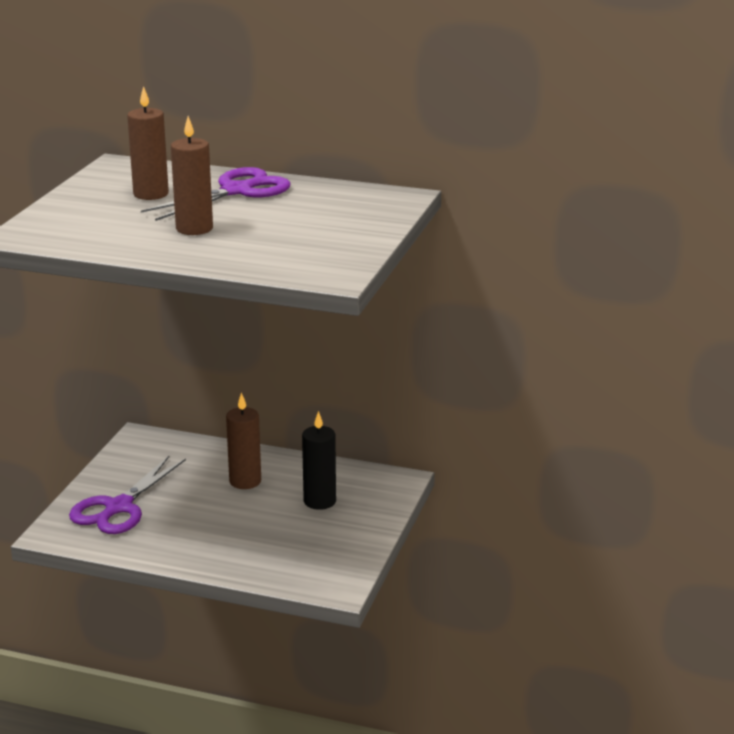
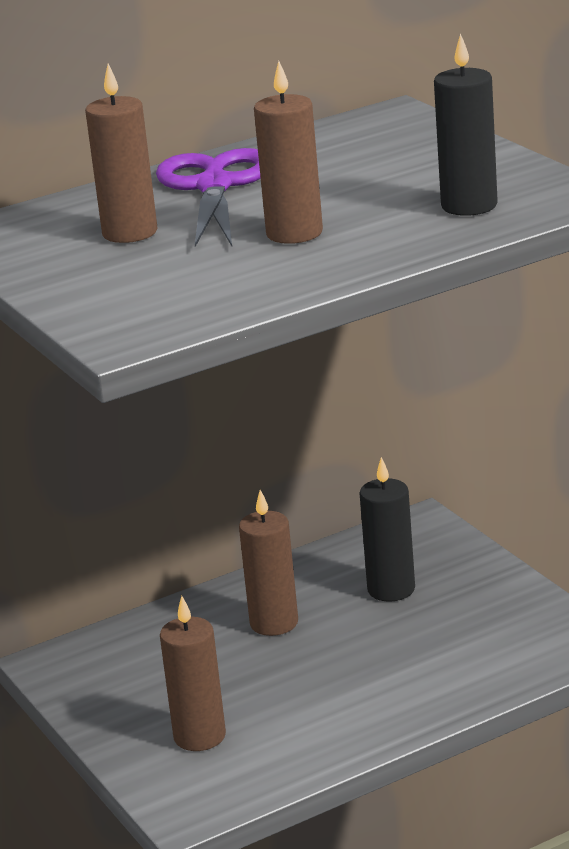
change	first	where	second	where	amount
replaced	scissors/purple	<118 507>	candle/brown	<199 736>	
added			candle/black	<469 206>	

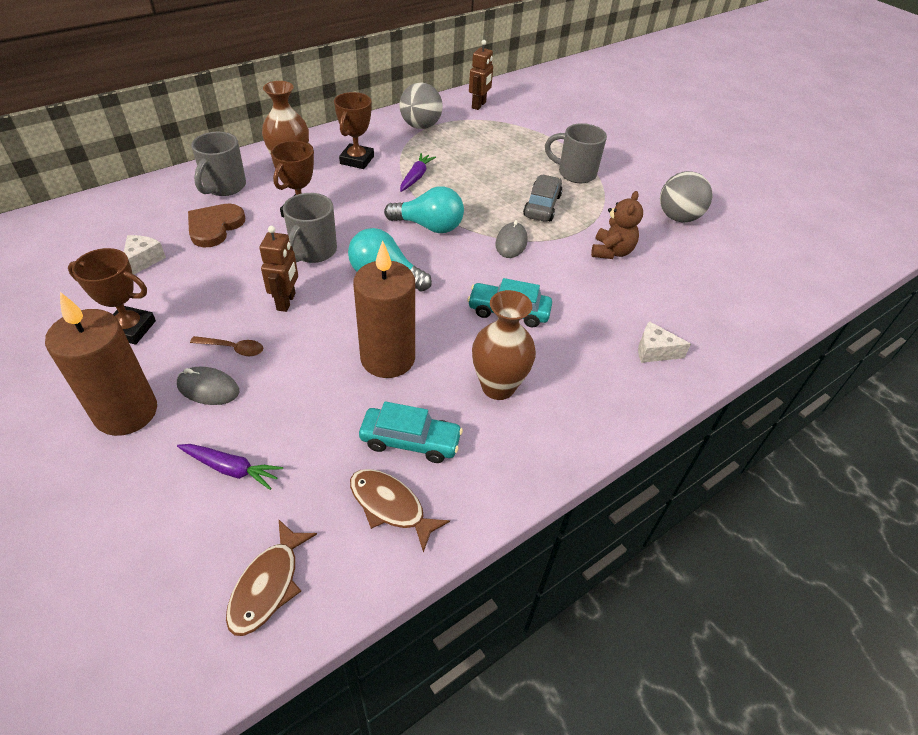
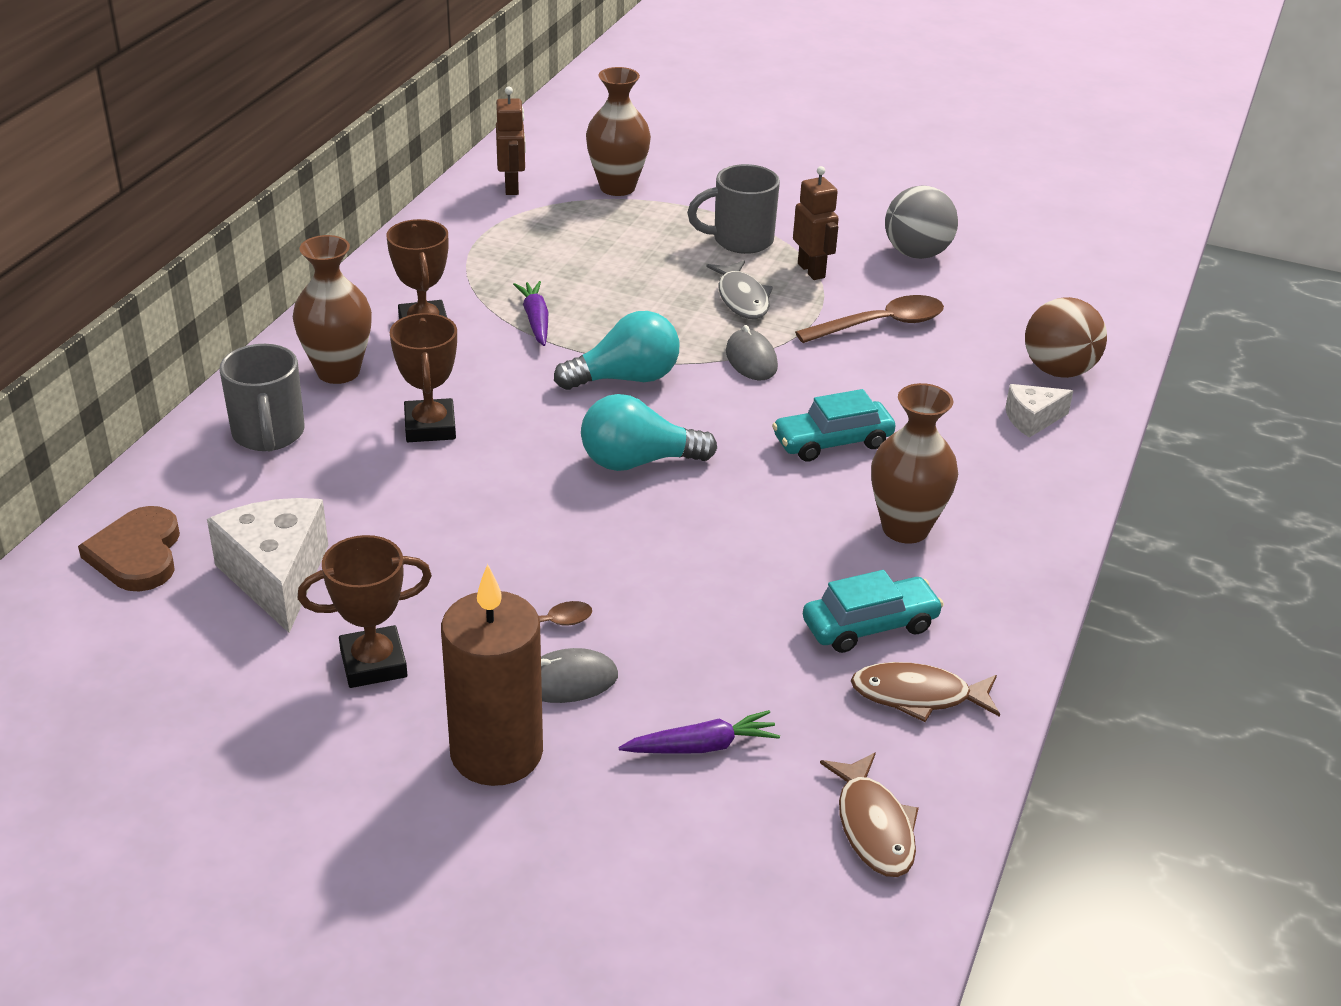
change	first	where	second	where	amount
resized	cheese/white	<143 260>		<276 577>	x1.84
moved	heart/brown	<215 227>		<137 554>	
moved	robot/brown	<286 302>		<811 270>	
removed	mug/grey	<313 251>			
removed	candle/brown	<388 358>			
removed	ball/grey	<420 126>			
replaced	car/grey	<542 206>	fish/grey	<742 298>	
replaced	teddy bear/brown	<611 252>	spoon/brown	<880 325>	
added			vase/brown	<617 187>	
added			ball/brown	<1058 370>	

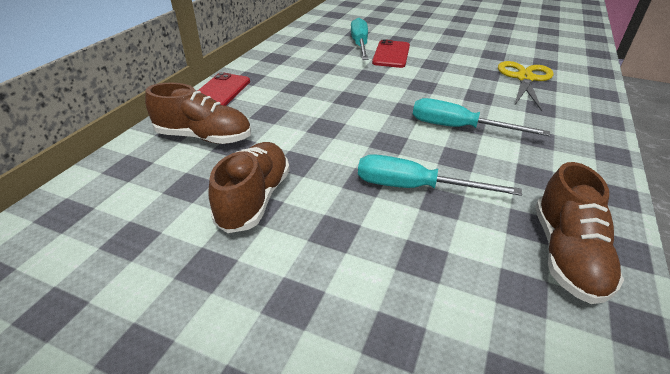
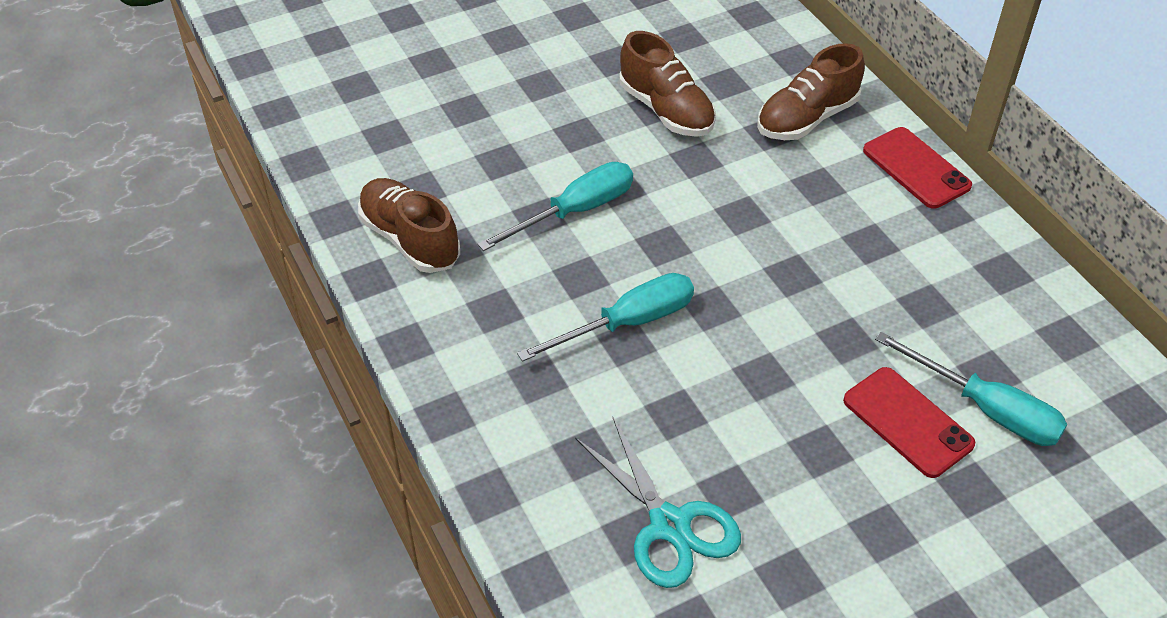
change	first	where	second	where	amount
recoloured	scissors/yellow	<524 78>	scissors/turquoise	<669 525>	

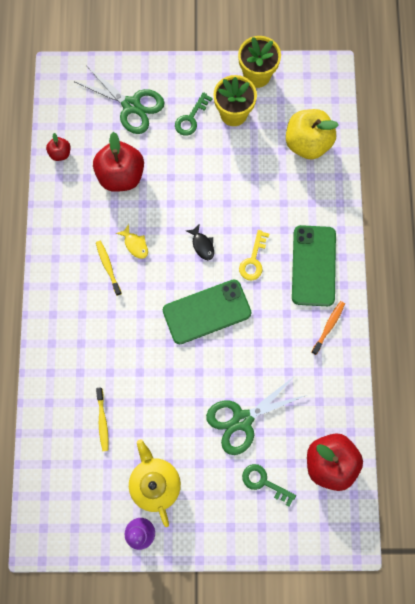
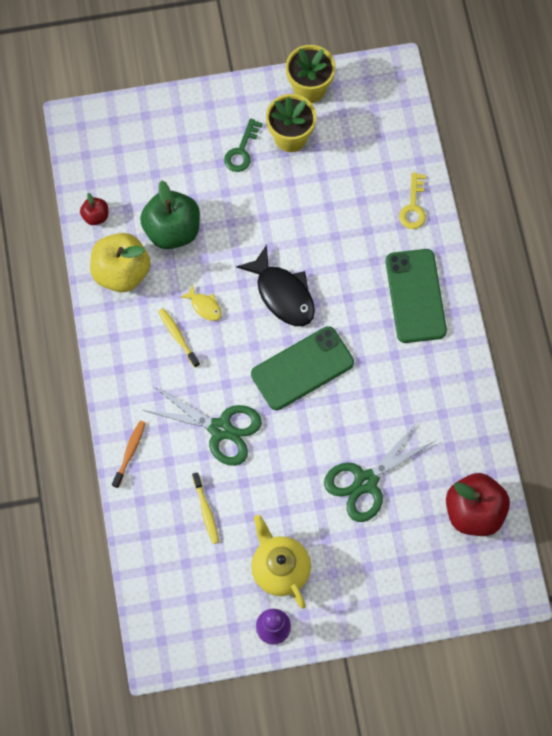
change	first	where	second	where	amount
moved	scissors/green	<131 105>		<220 429>	
recoloured	apple/red	<121 175>	apple/green	<172 230>	
resized	fish/black	<202 245>		<283 294>	x2.03
moved	key/yellow	<253 260>		<413 206>	
removed	key/green	<264 482>			
moved	apple/yellow	<307 143>		<122 272>	
moved	toothbrush/orange	<328 326>		<130 452>	

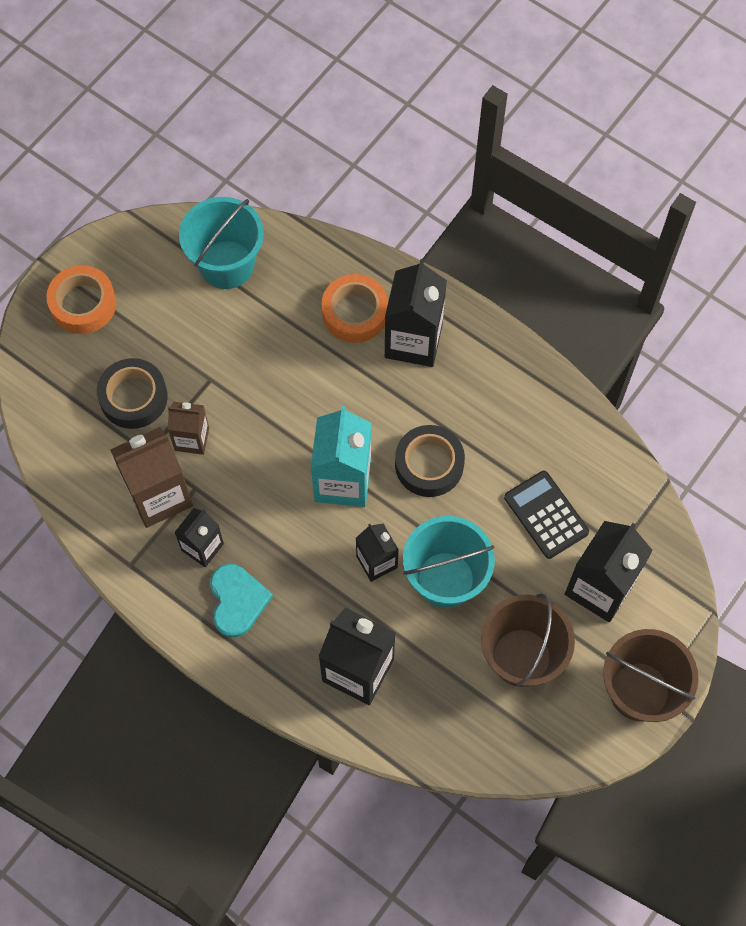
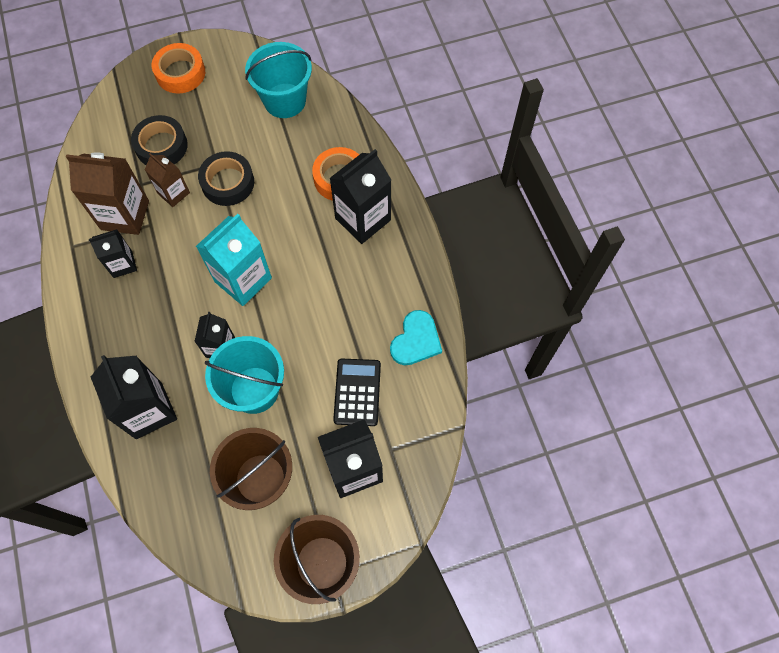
change	first	where	second	where	amount
moved	heart/turquoise	<237 600>		<416 340>	
moved	tape/black	<429 464>		<228 183>	

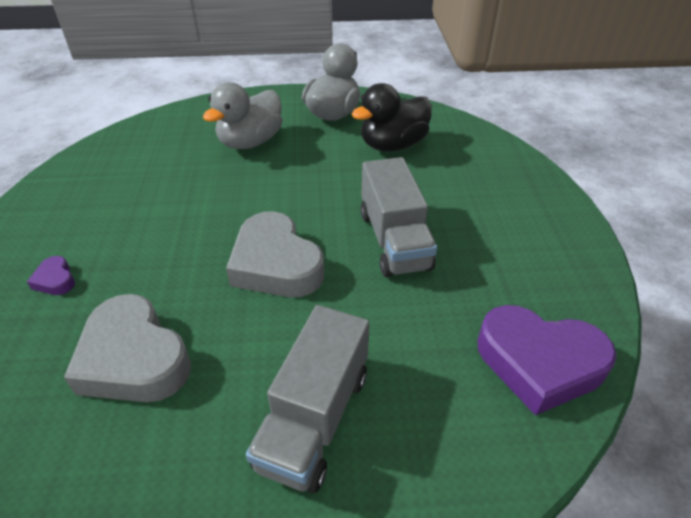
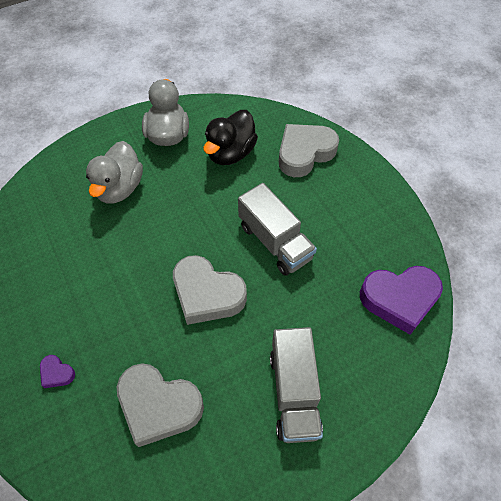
change	first	where	second	where	amount
added			heart/grey	<304 153>	

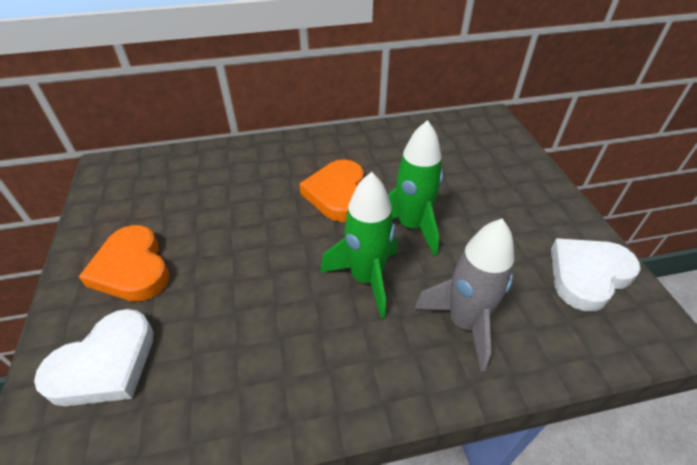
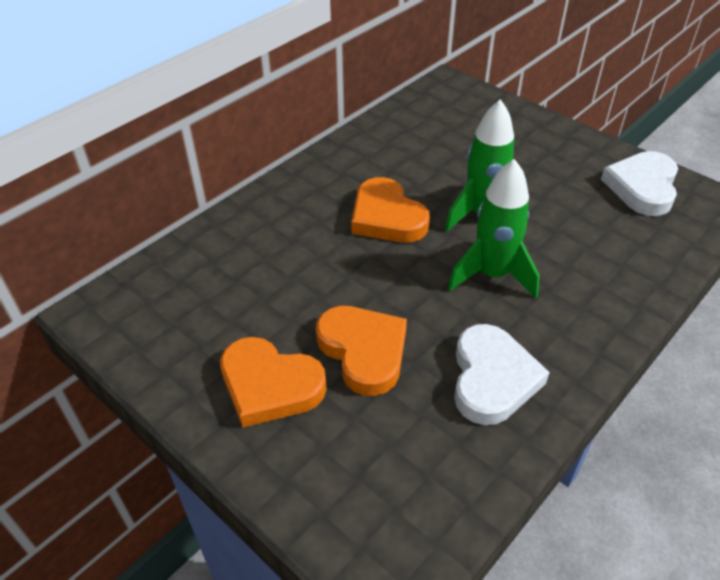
change	first	where	second	where	amount
moved	heart/white	<105 364>		<492 379>	
removed	rocket/grey	<464 323>			
added			heart/orange	<363 351>	

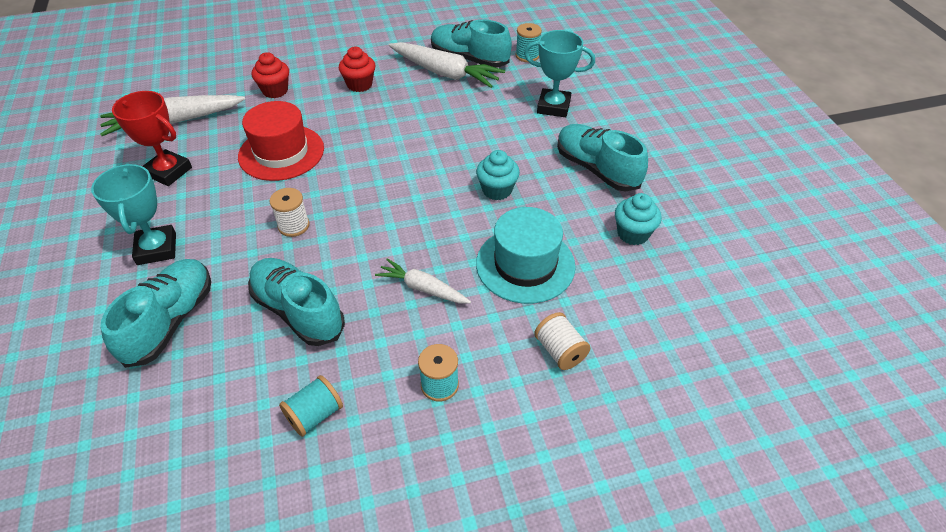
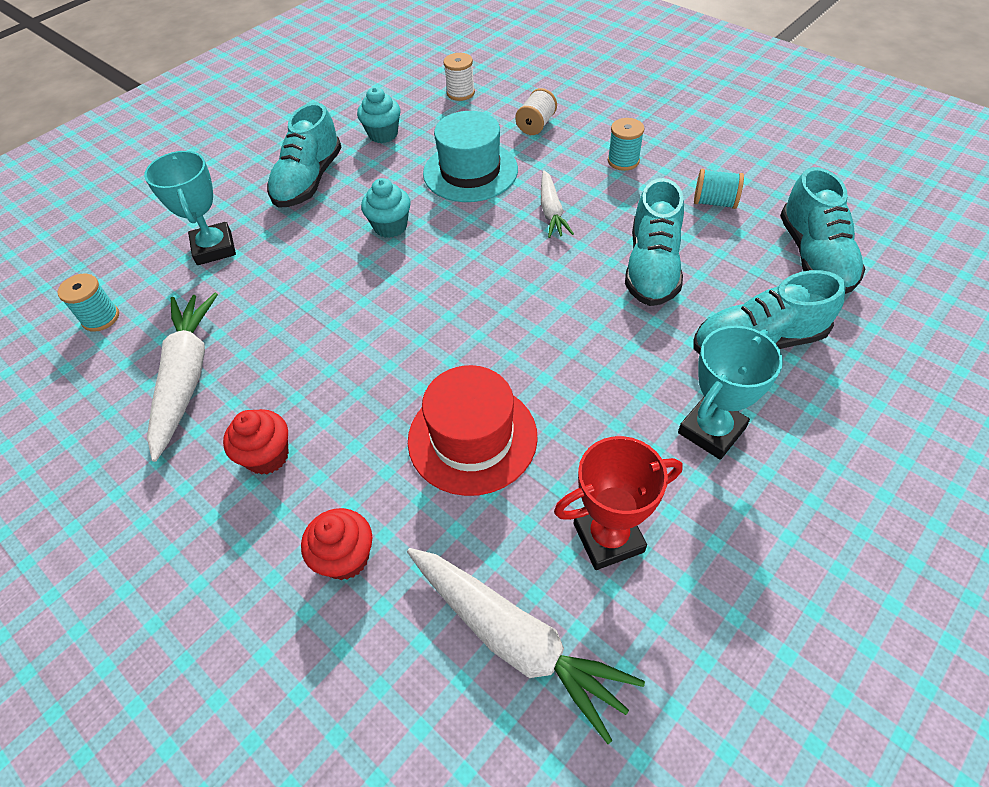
change	first	where	second	where	amount
turned	trophy/red	<168 171>		<608 537>	75 degrees clockwise
moved	spool/white	<294 225>		<460 93>	
moved	shoe/turquoise	<469 59>		<814 256>	

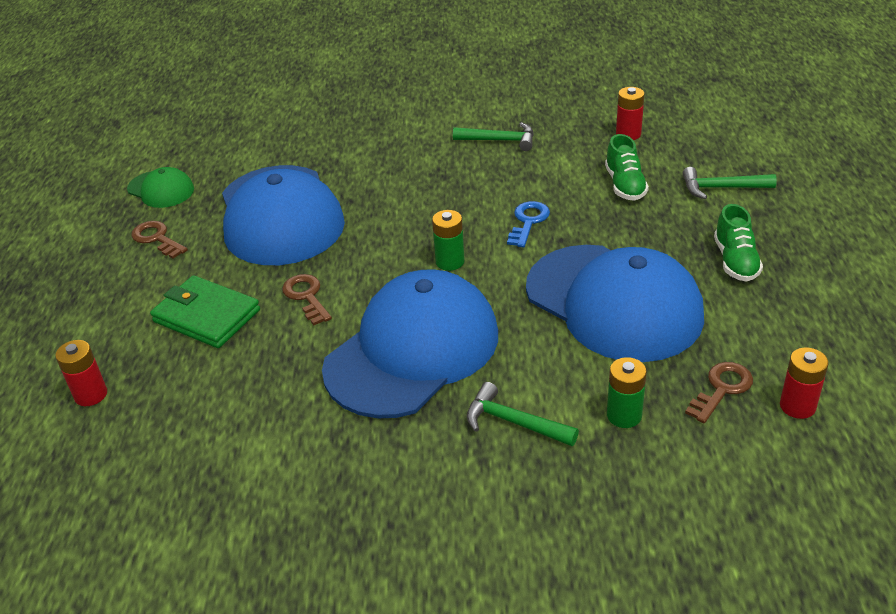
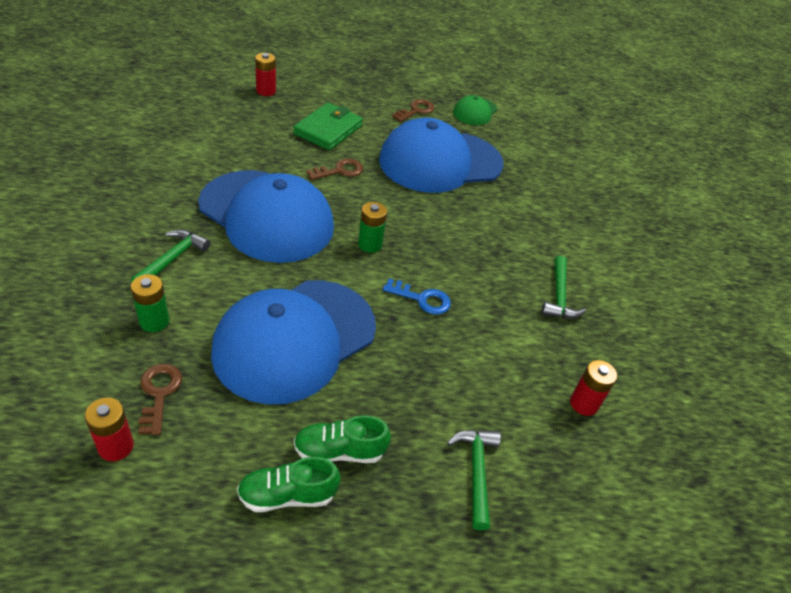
change	first	where	second	where	amount
moved	shoe/green	<625 185>		<287 495>	
turned	key/brown	<722 389>		<159 393>	135 degrees counterclockwise

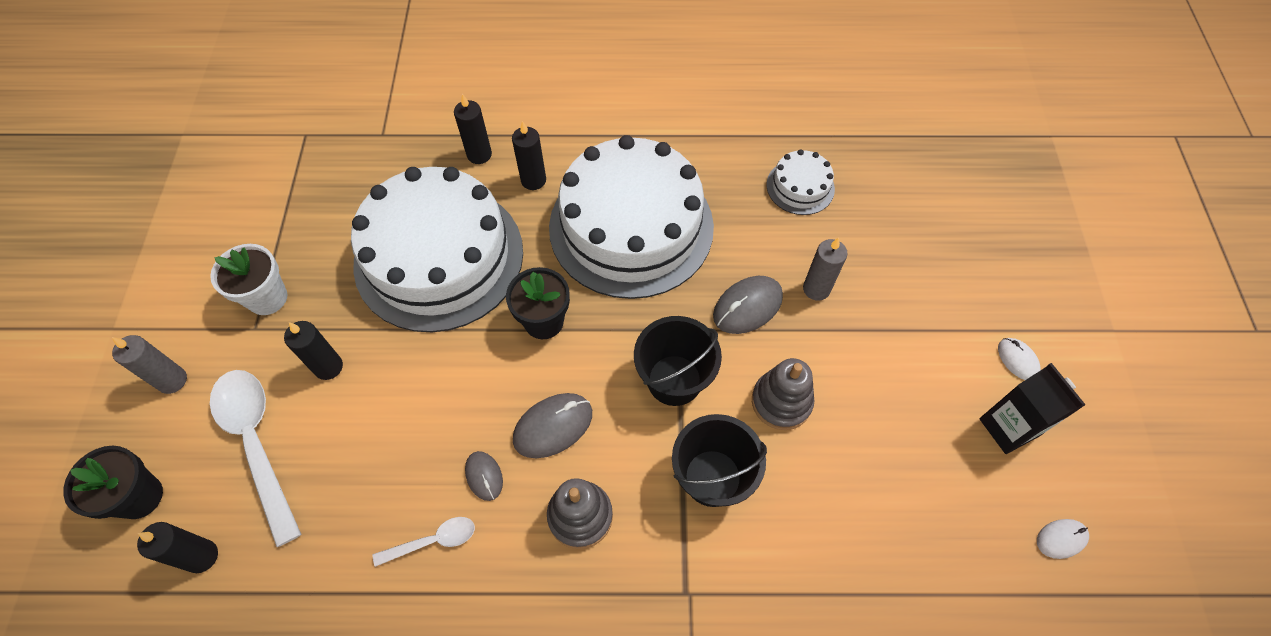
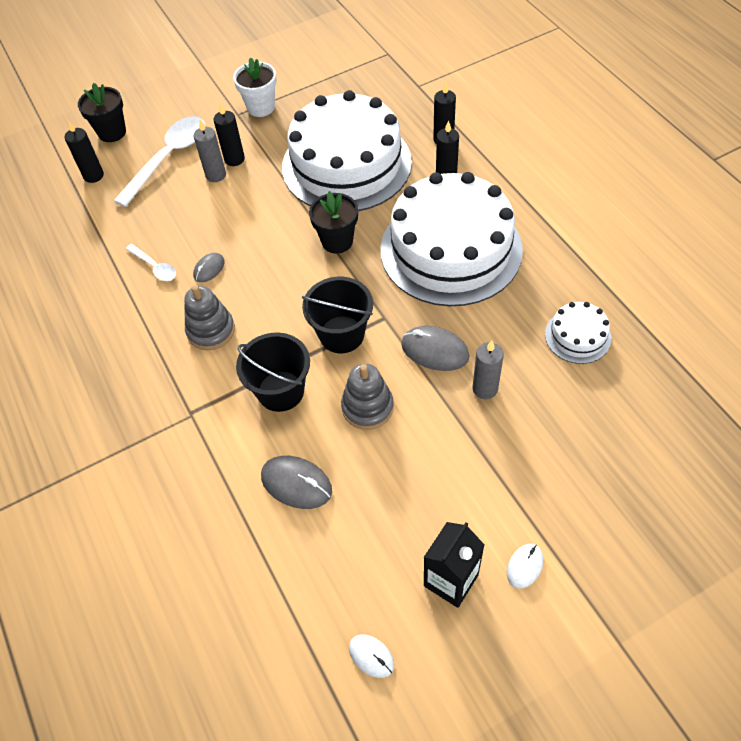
change	first	where	second	where	amount
moved	candle/grey	<172 380>		<216 175>	
moved	mouse/grey	<553 426>		<296 483>	

